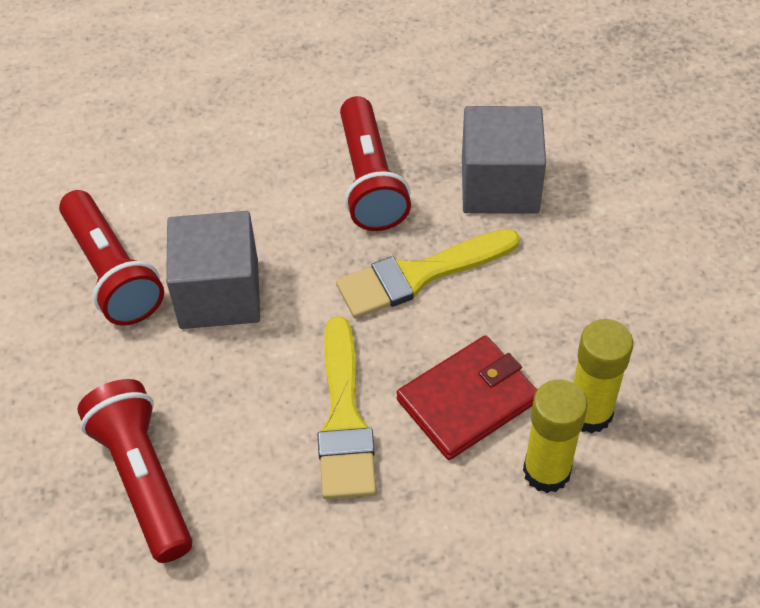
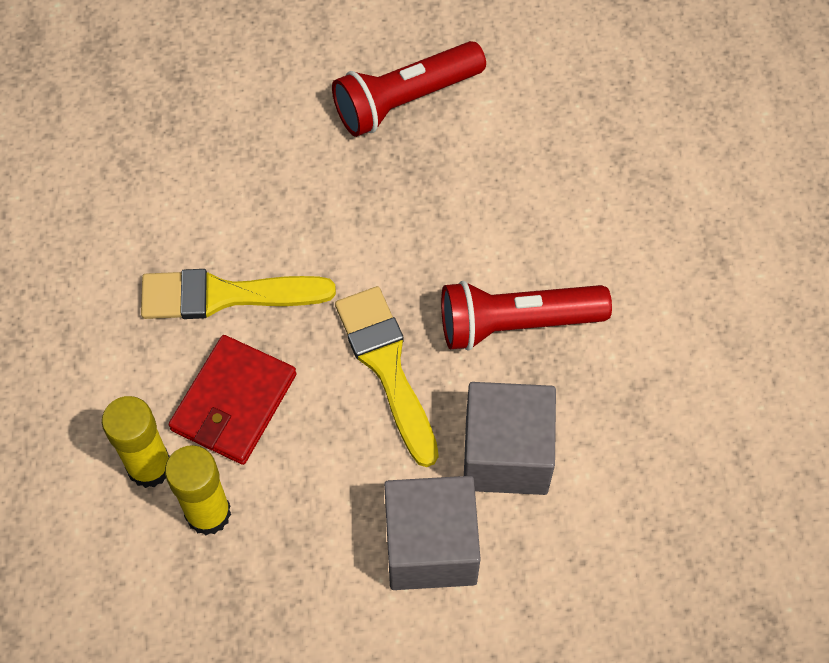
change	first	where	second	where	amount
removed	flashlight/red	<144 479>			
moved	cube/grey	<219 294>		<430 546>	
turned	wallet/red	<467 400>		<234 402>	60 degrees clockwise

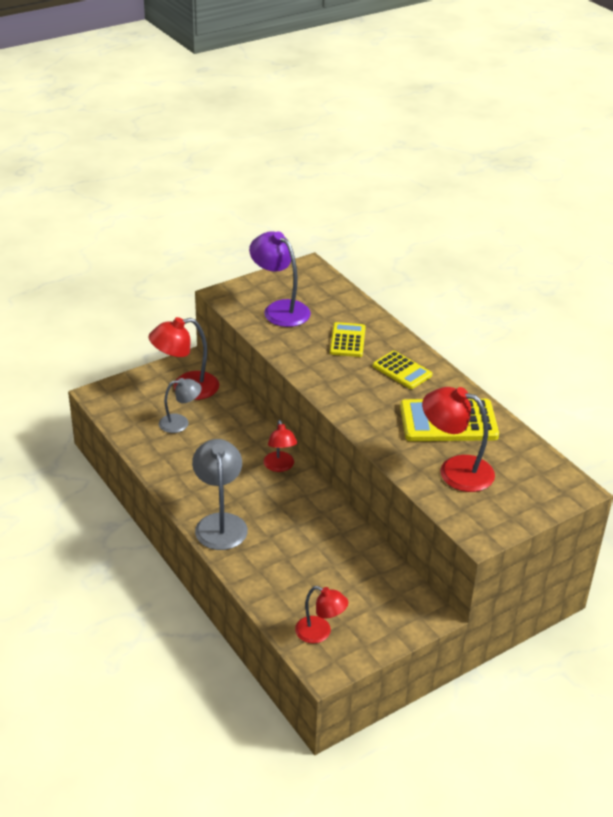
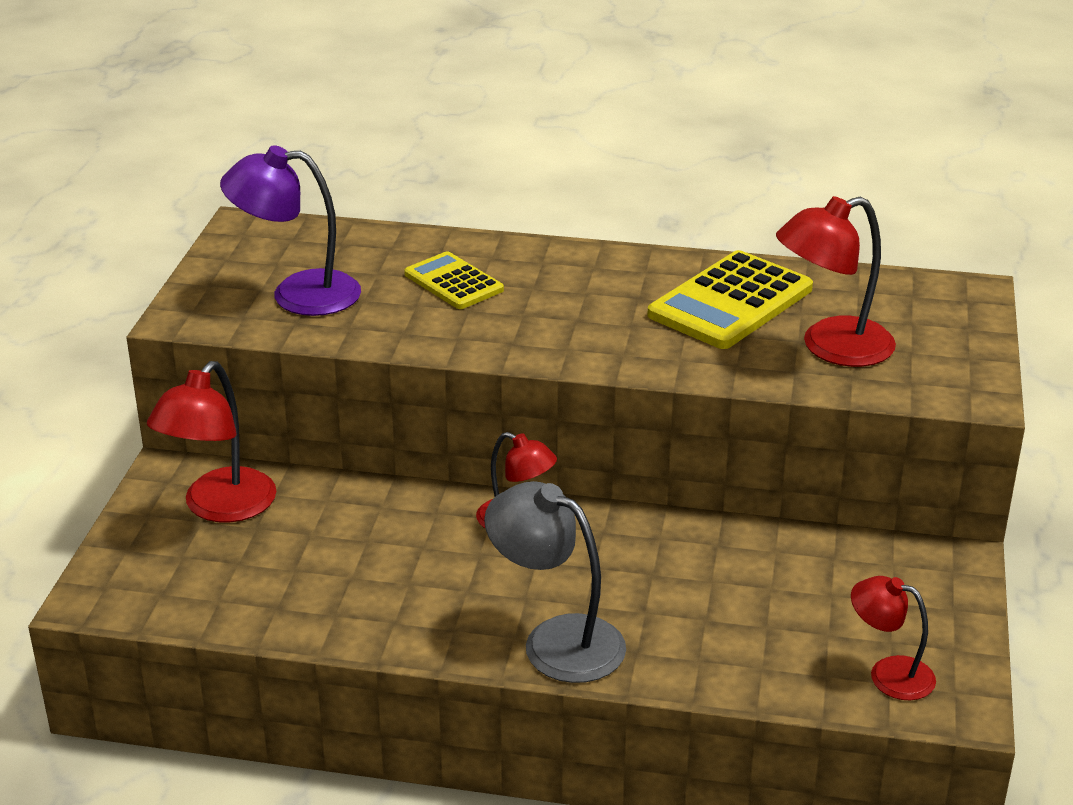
change	first	where	second	where	amount
removed	lamp/grey	<180 423>			
turned	lamp/red	<320 633>		<888 674>	135 degrees counterclockwise
removed	calculator/yellow	<402 370>			

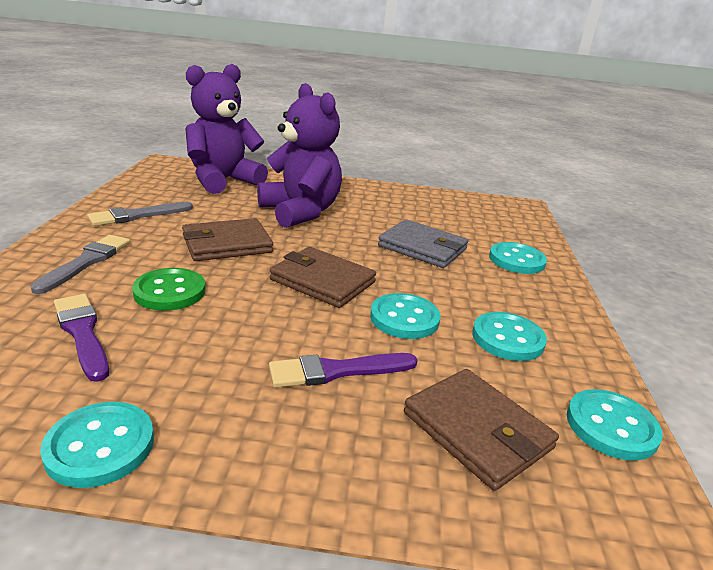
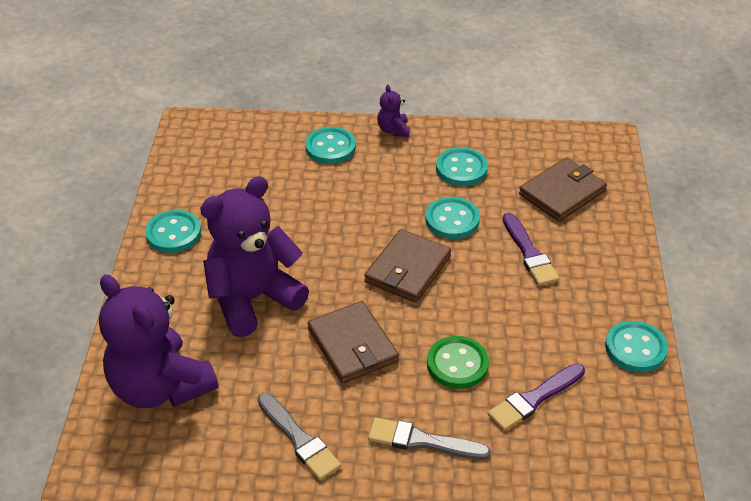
change	first	where	second	where	amount
removed	wallet/grey	<422 247>			
moved	button/turquoise	<611 426>		<173 233>	
added			teddy bear/purple	<393 130>	

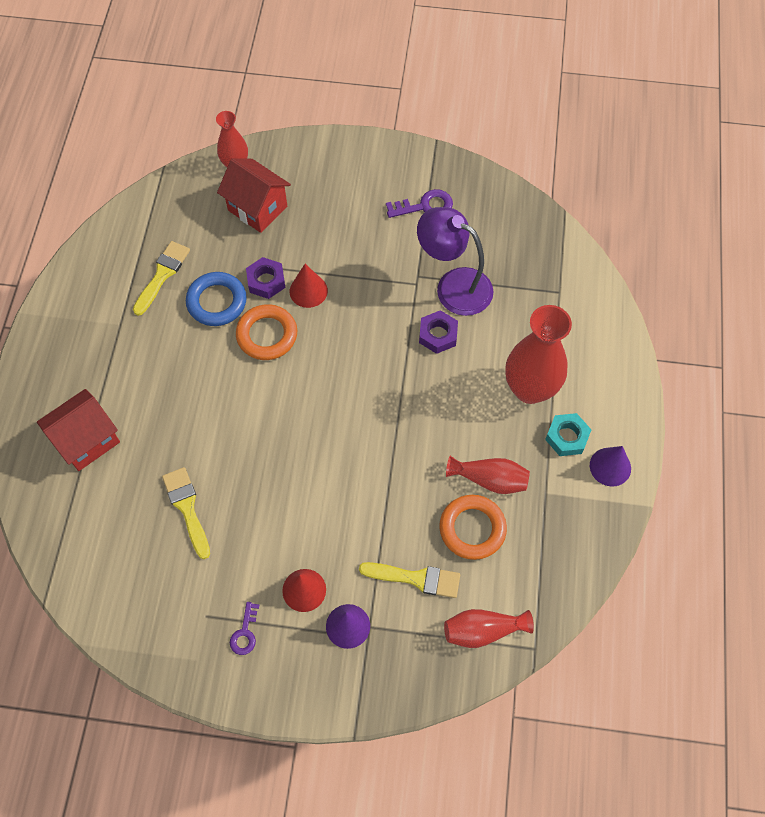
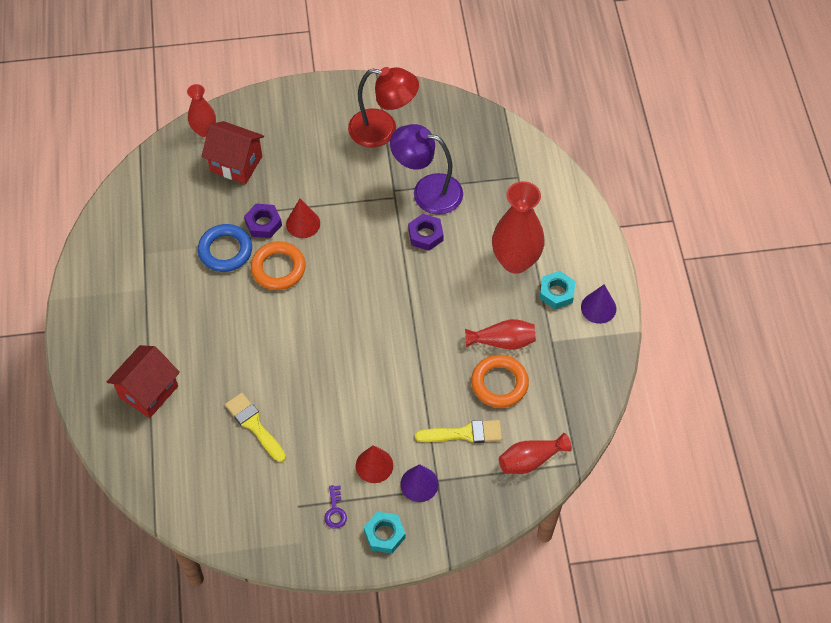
change	first	where	second	where	amount
removed	brush/yellow	<162 275>			
replaced	key/purple	<425 206>	lamp/red	<383 130>	
added			nut/turquoise	<384 534>	

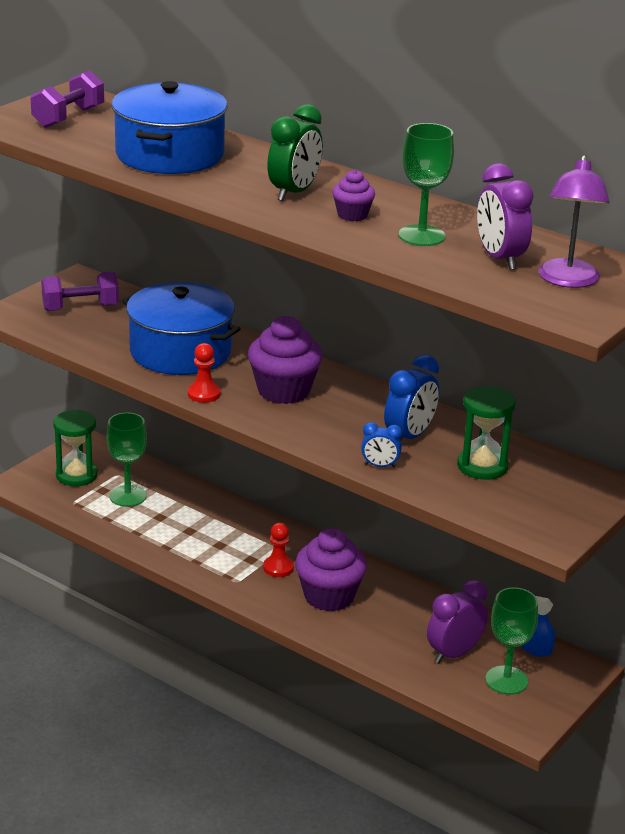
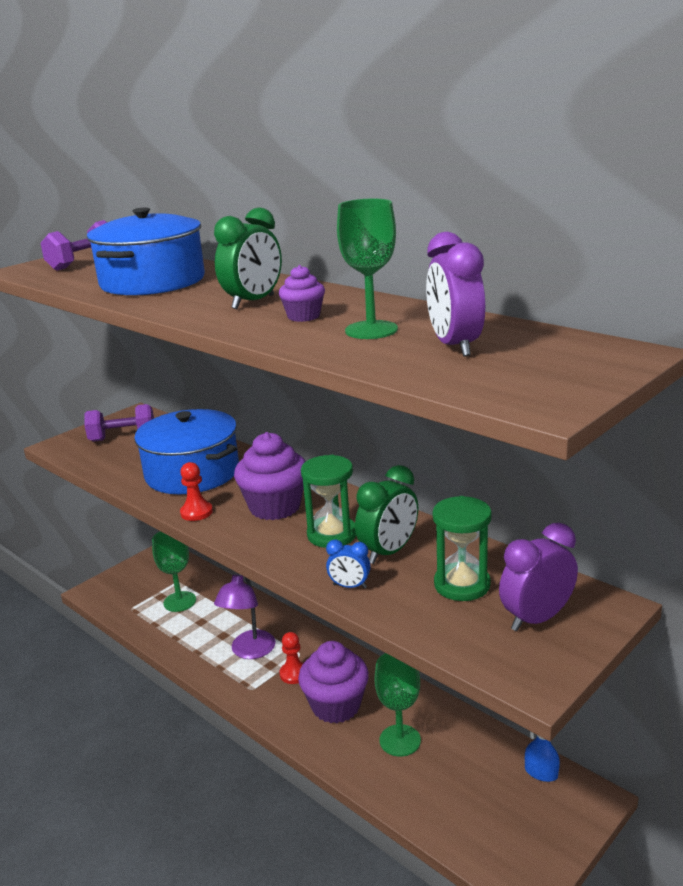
change	first	where	second	where	amount
moved	hourglass/green	<76 475>		<332 535>	
recoloured	clock/blue	<409 437>	clock/green	<389 552>	
moved	clock/purple	<454 653>		<536 618>	
moved	goblet/green	<506 680>		<400 740>	
moved	lamp/purple	<568 281>		<249 651>	

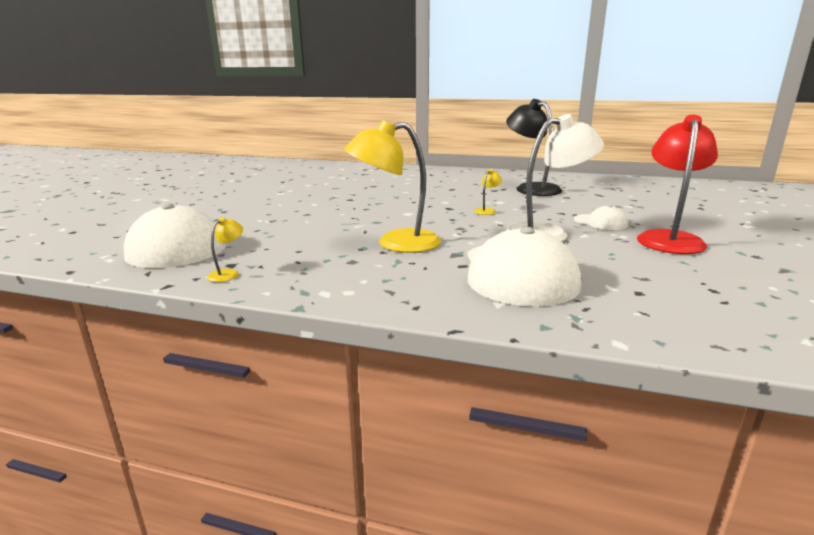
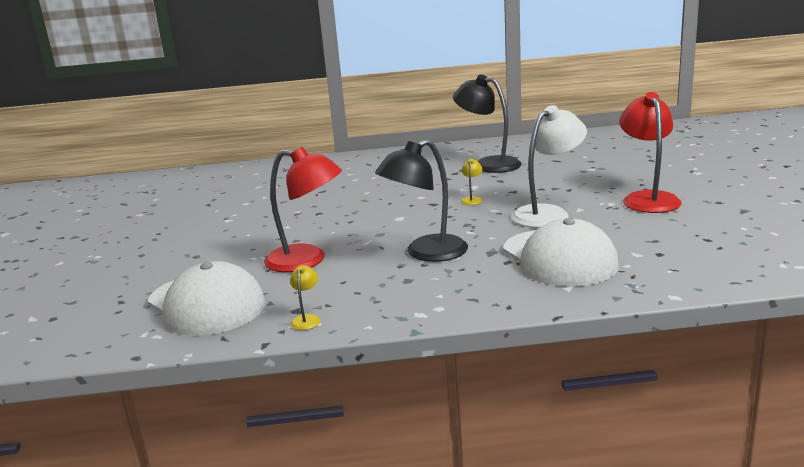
change	first	where	second	where	amount
recoloured	lamp/yellow	<396 243>	lamp/black	<426 253>	
removed	cap/white	<600 222>			
added			lamp/red	<307 260>	

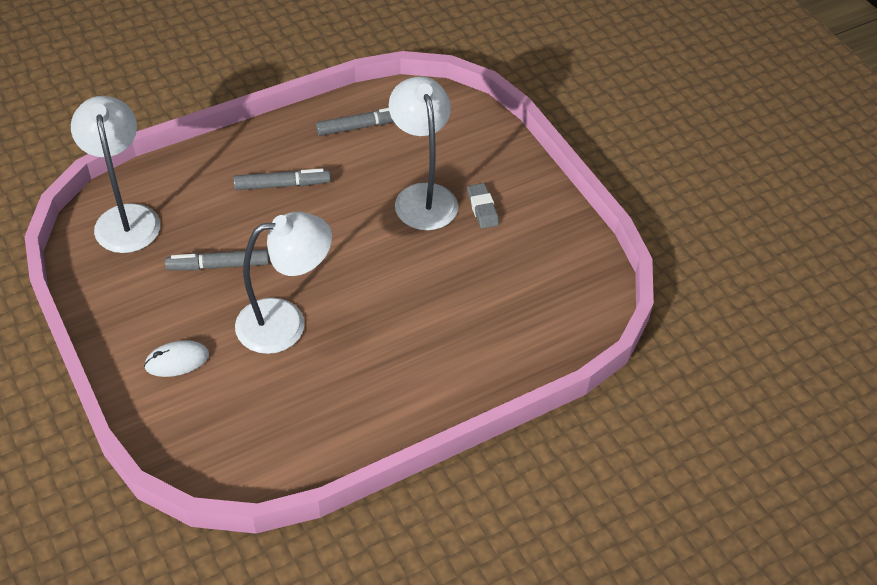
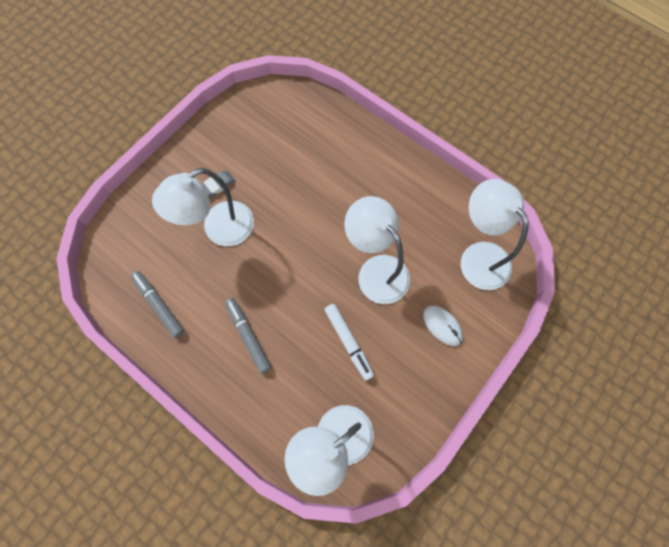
change	first	where	second	where	amount
recoloured	marker/grey	<218 265>	marker/white	<348 342>	
added			lamp/white	<478 256>	

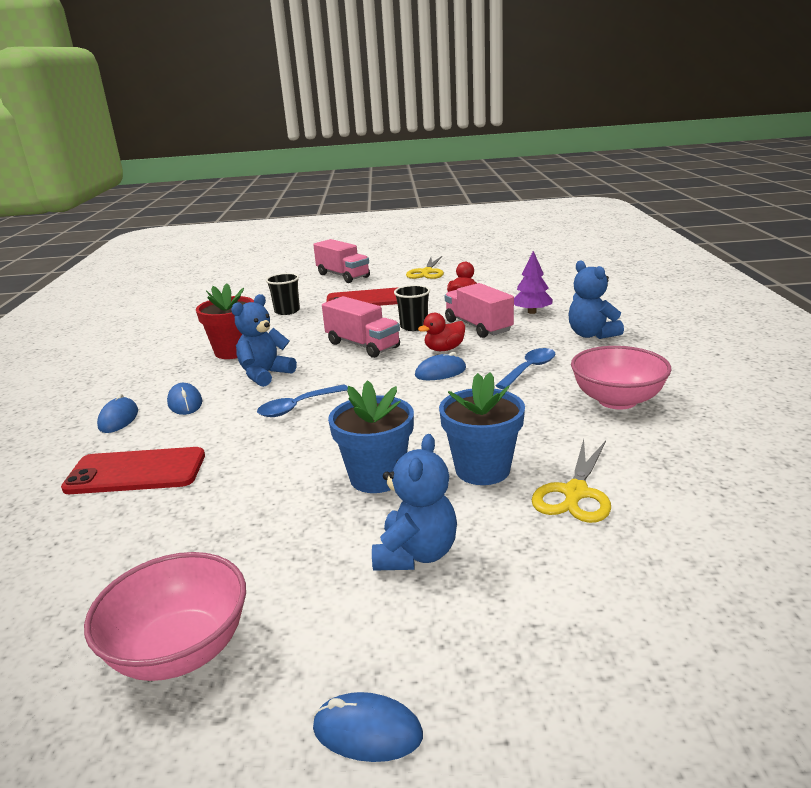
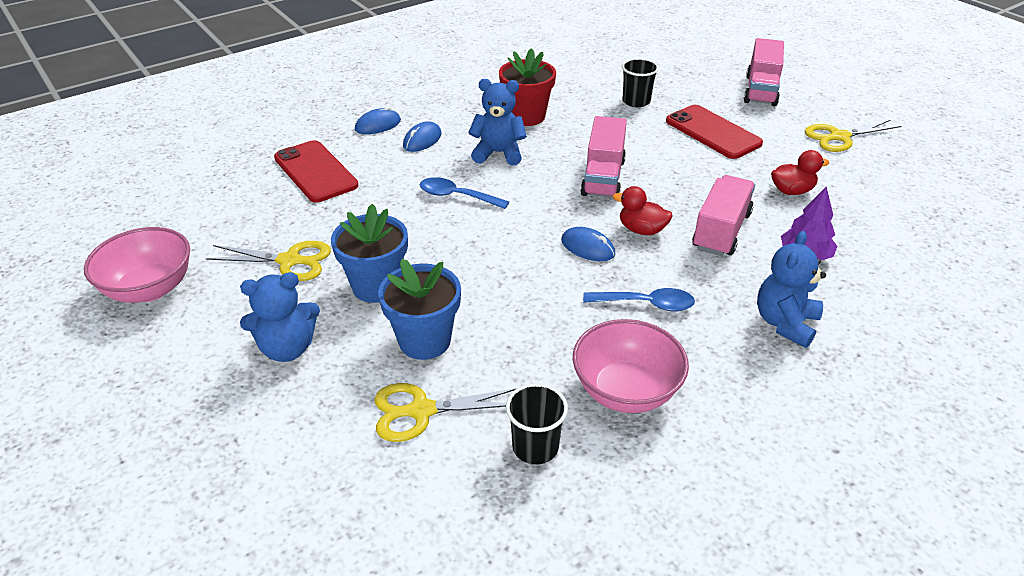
change	first	where	second	where	amount
removed	mouse/blue	<367 731>			
moved	cup/black	<414 326>		<535 447>	
added			scissors/yellow	<290 261>	

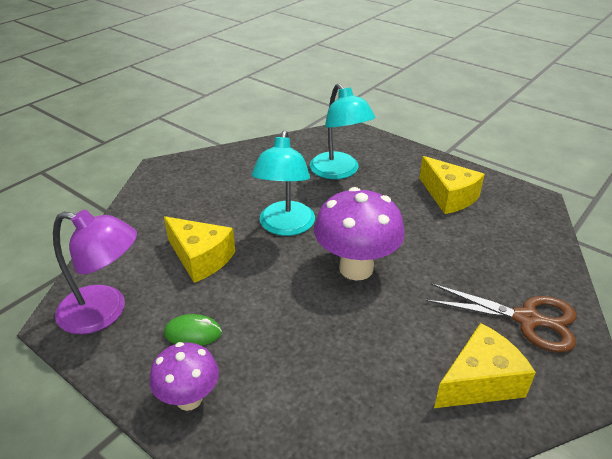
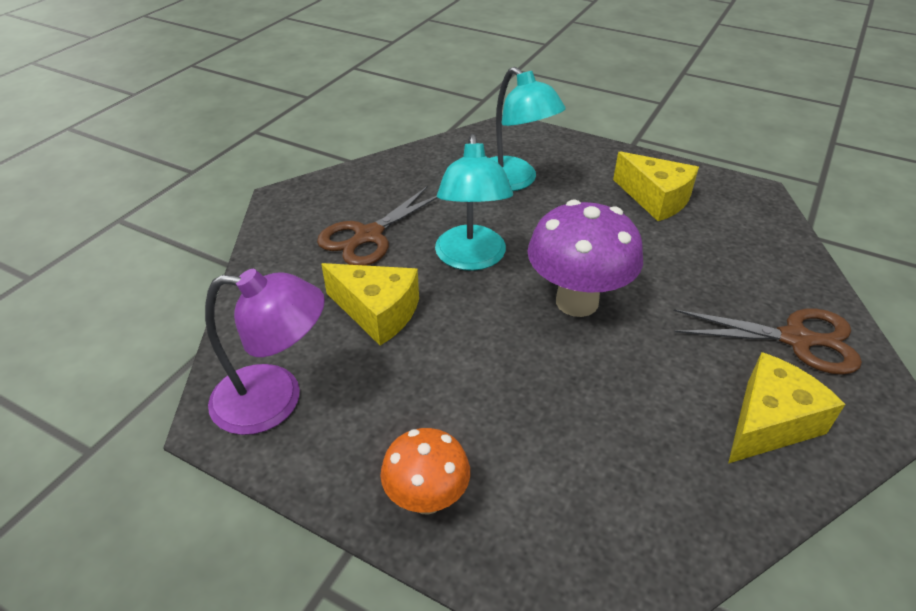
change	first	where	second	where	amount
recoloured	mushroom/purple	<189 399>	mushroom/orange	<427 499>	
removed	mouse/green	<193 333>			
added			scissors/brown	<368 236>	

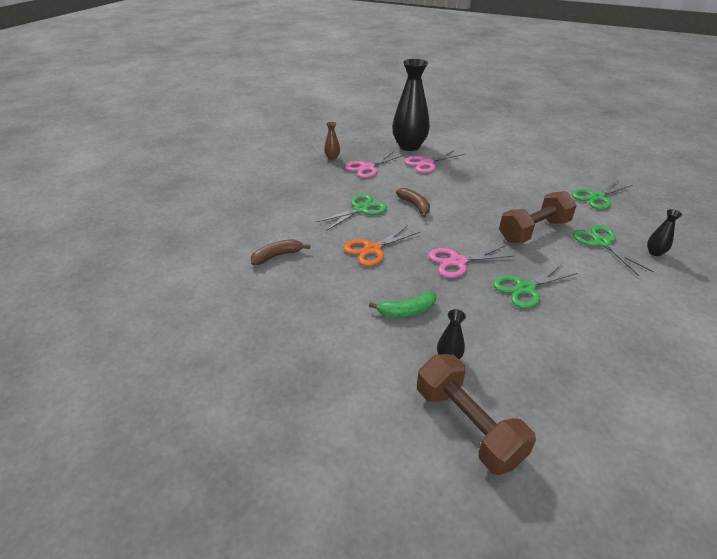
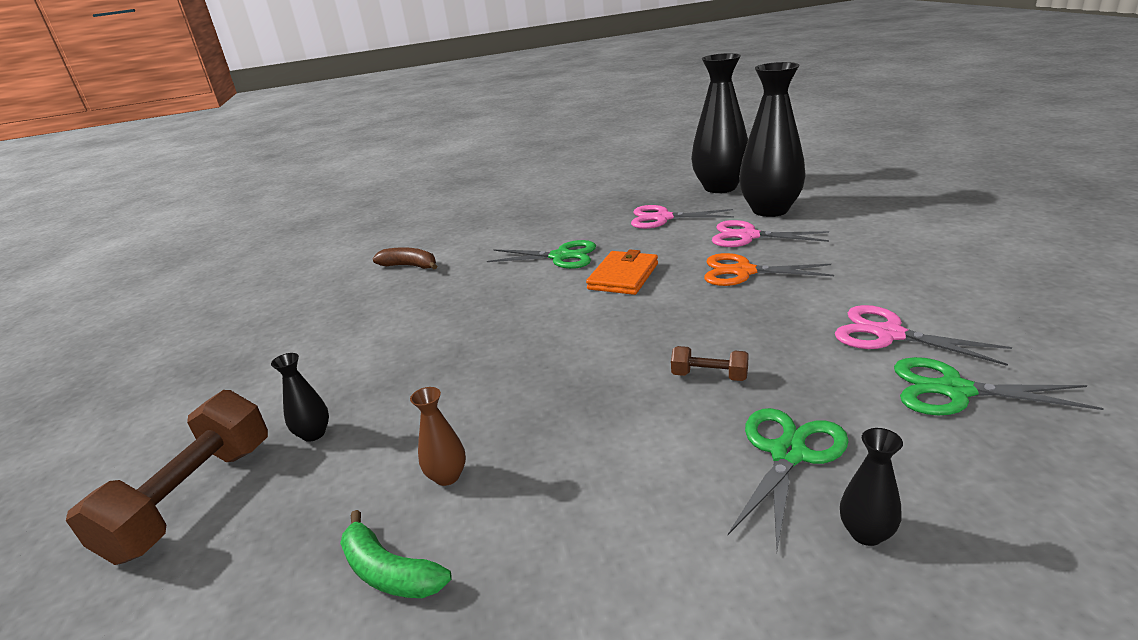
change	first	where	second	where	amount
moved	vase/brown	<332 157>		<447 476>	
moved	scissors/orange	<372 249>		<743 272>	
moved	banana/green	<406 311>		<389 572>	
replaced	banana/brown	<415 206>	wallet/orange	<623 276>	
moved	scissors/pink	<457 262>		<889 334>	
removed	scissors/green	<525 288>			
resized	dumbbell/brown	<534 231>		<709 376>	x0.47
added			vase/black	<720 187>	

